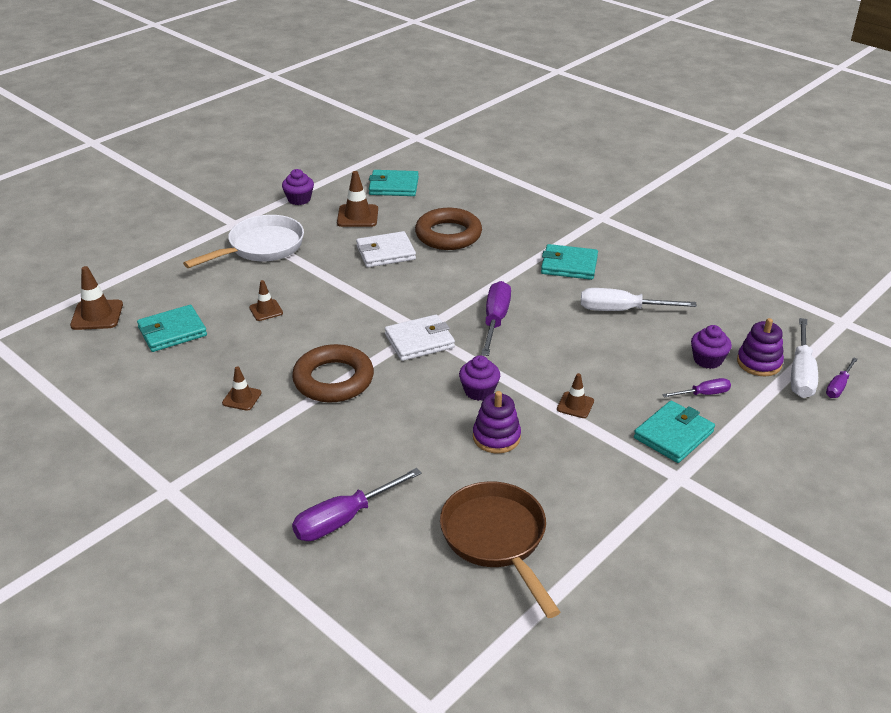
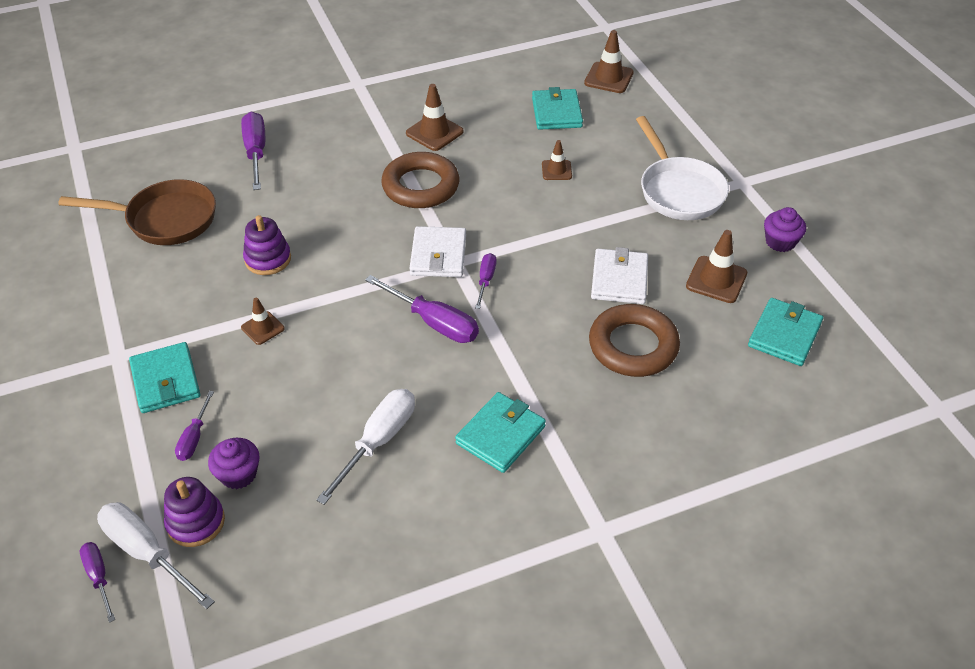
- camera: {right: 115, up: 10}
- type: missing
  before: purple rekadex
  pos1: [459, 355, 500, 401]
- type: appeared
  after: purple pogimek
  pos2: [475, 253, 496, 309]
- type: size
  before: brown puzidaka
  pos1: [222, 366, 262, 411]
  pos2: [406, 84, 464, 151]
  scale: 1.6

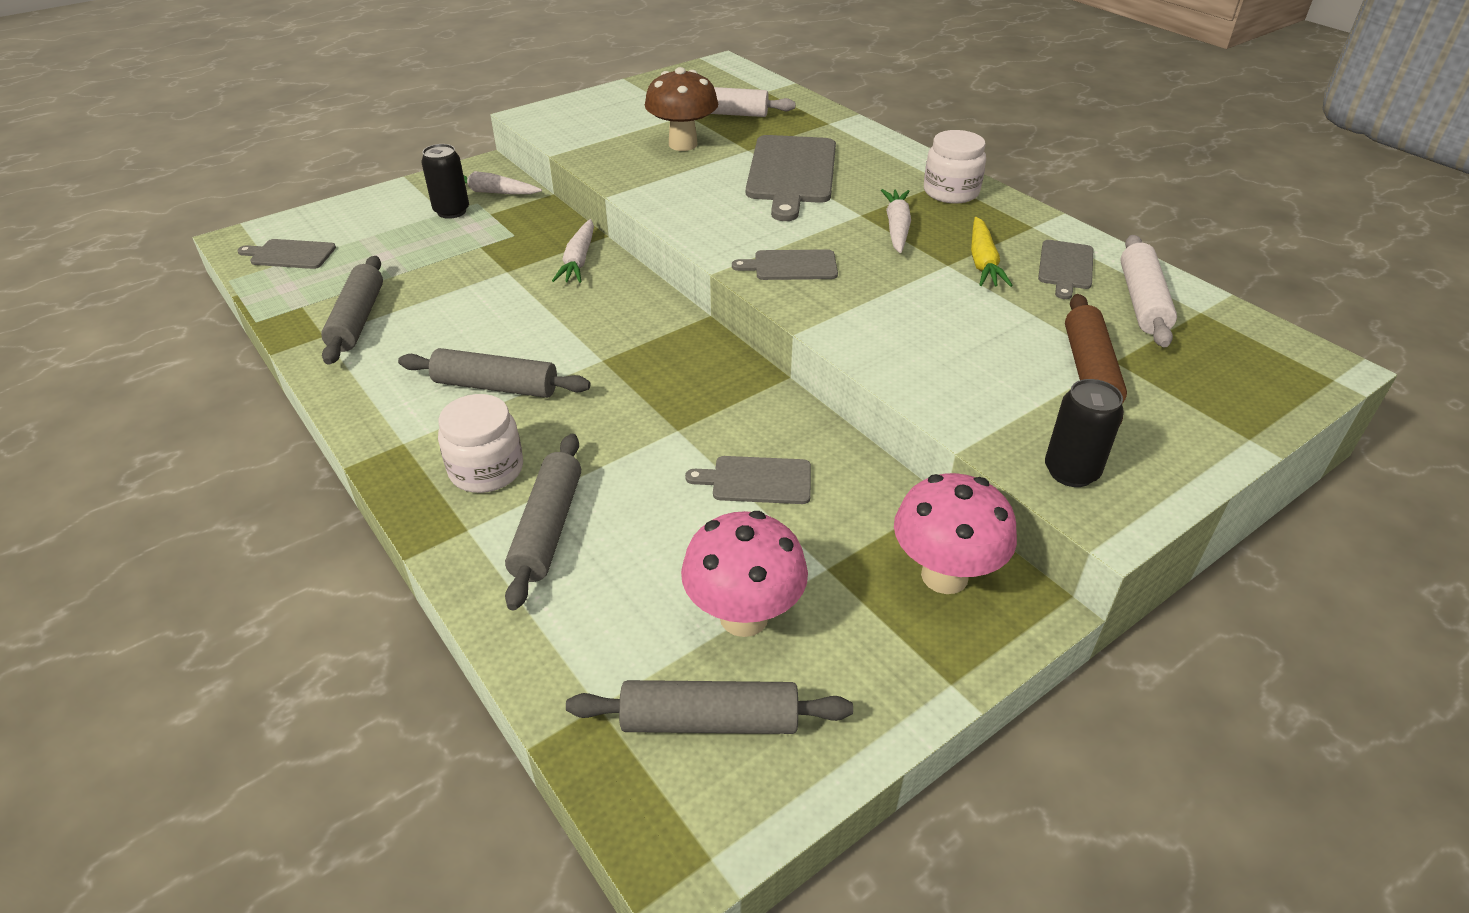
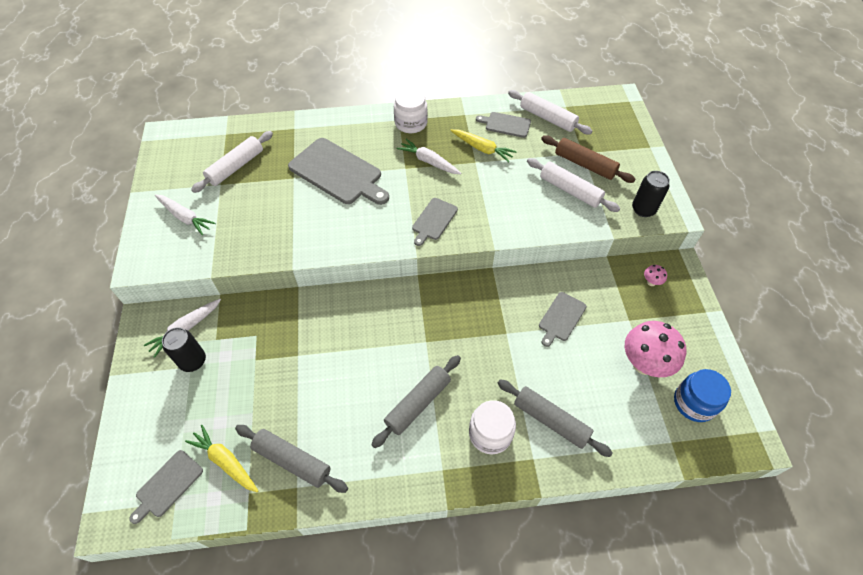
- camera: {right: -60, up: 15}
- type: missing
  before: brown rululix
  pos1: [645, 67, 718, 151]
- type: appeared
  after: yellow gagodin
  pos2: [185, 425, 258, 492]
- type: appeared
  after: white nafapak
  pos2: [527, 158, 620, 212]
- type: relocated
  before: white gagodin
  pos1: [552, 219, 594, 283]
  pos2: [155, 194, 216, 235]
- type: exchanged
  before: grey nafapak
  after: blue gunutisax
  pos1: [566, 680, 853, 734]
  pos2: [674, 369, 731, 422]
- type: spun
  before: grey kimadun
  pos1: [1038, 240, 1094, 299]
  pos2: [476, 112, 531, 138]
  turn: 150
- type: size
  before: pink rululix
  pos1: [894, 473, 1017, 594]
  pos2: [644, 265, 667, 286]
  scale: 0.42

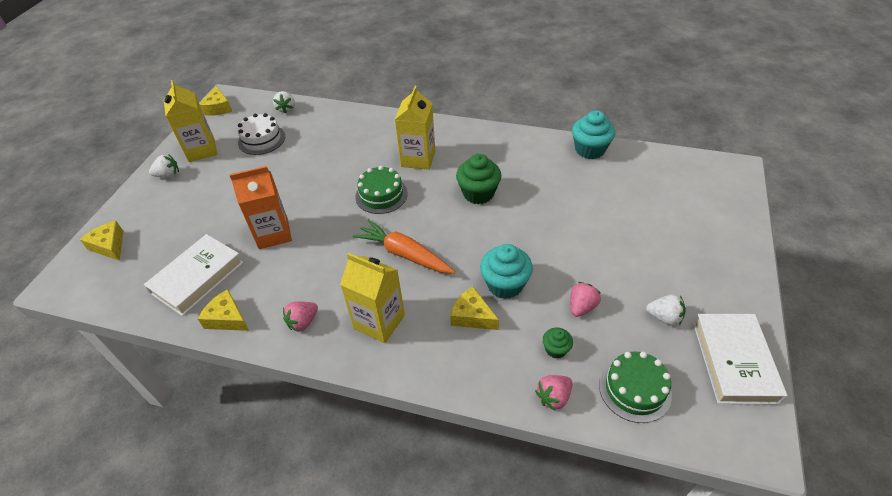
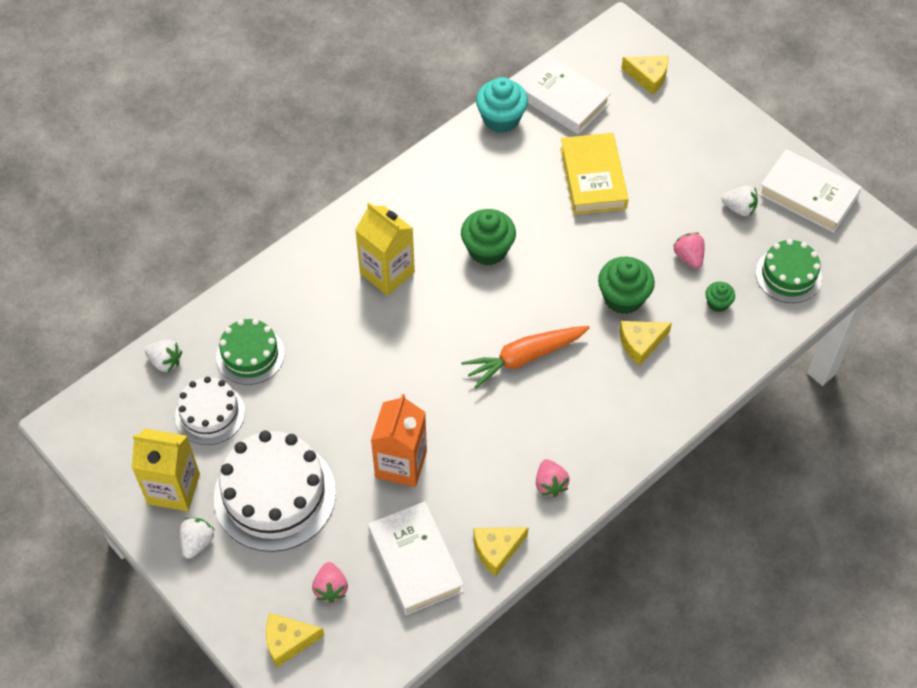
- camera: {right: -60, up: 10}
- type: missing
  before: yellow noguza
  pos1: [340, 253, 405, 343]
- type: appeared
  after: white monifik
  pos2: [214, 431, 336, 552]
- type: appeared
  after: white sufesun
  pos2: [516, 54, 611, 135]
- type: appeared
  after: yellow sufesun
  pos2: [560, 133, 629, 215]
- type: relocated
  before: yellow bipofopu
  pos1: [199, 86, 232, 116]
  pos2: [621, 56, 668, 95]
- type: relocated
  before: green monifik
  pos1: [355, 166, 408, 214]
  pos2: [216, 319, 285, 385]
- type: relocated
  before: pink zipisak
  pos1: [535, 375, 572, 411]
  pos2: [312, 562, 348, 603]
- type: colour
  before: turquoise rekadex
  after: green rekadex
  pos1: [480, 244, 533, 299]
  pos2: [598, 257, 655, 314]
- type: spun
  before: white zipisak
  pos1: [646, 294, 686, 326]
  pos2: [722, 185, 758, 216]
  turn: 60

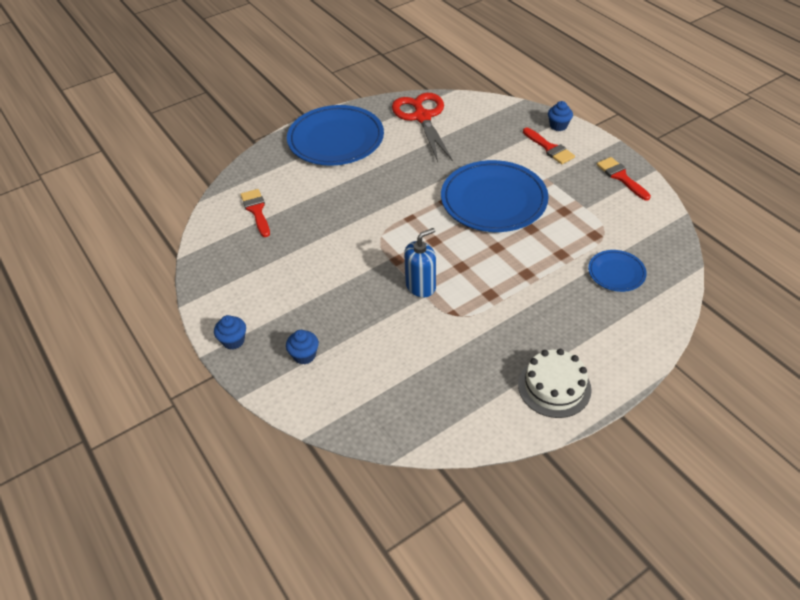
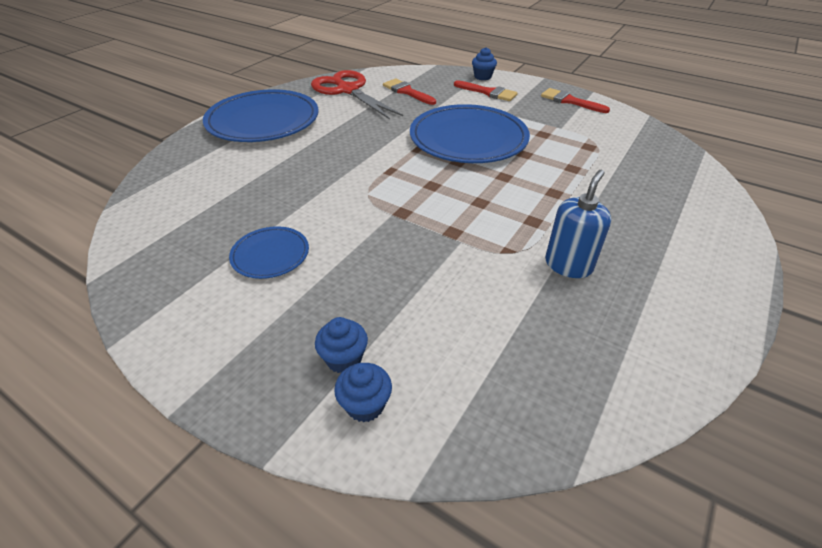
- camera: {right: -25, up: -5}
- type: missing
  before: white monifik
  pos1: [518, 349, 592, 418]
- type: relocated
  before: blue rekadex
  pos1: [214, 315, 246, 350]
  pos2: [334, 363, 392, 422]
- type: relocated
  before: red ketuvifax
  pos1: [241, 189, 270, 237]
  pos2: [383, 79, 436, 105]
- type: relocated
  before: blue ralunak
  pos1: [404, 228, 436, 297]
  pos2: [545, 170, 611, 278]
- type: relocated
  before: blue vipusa
  pos1: [588, 250, 647, 292]
  pos2: [229, 226, 309, 279]

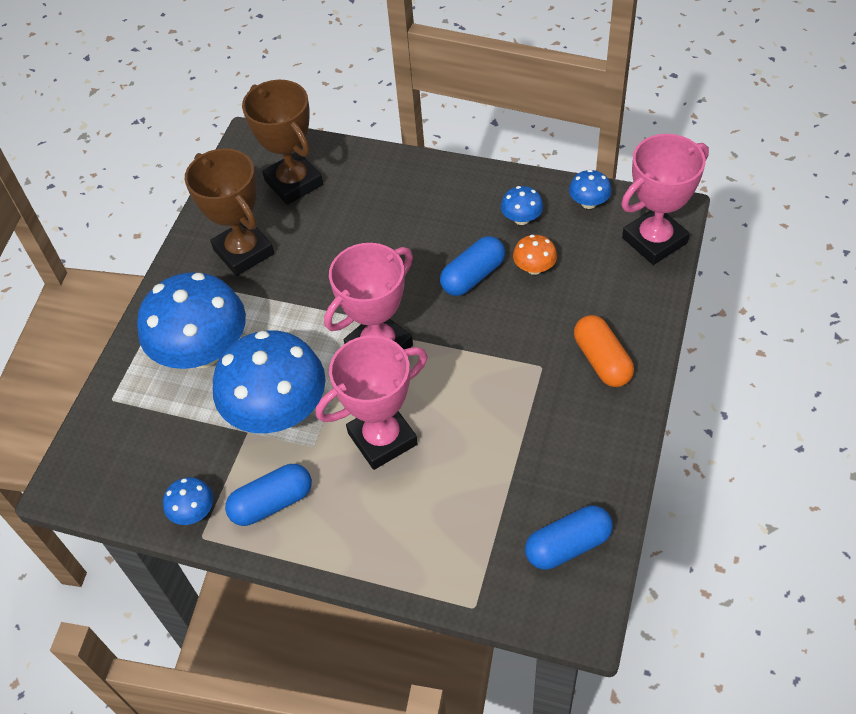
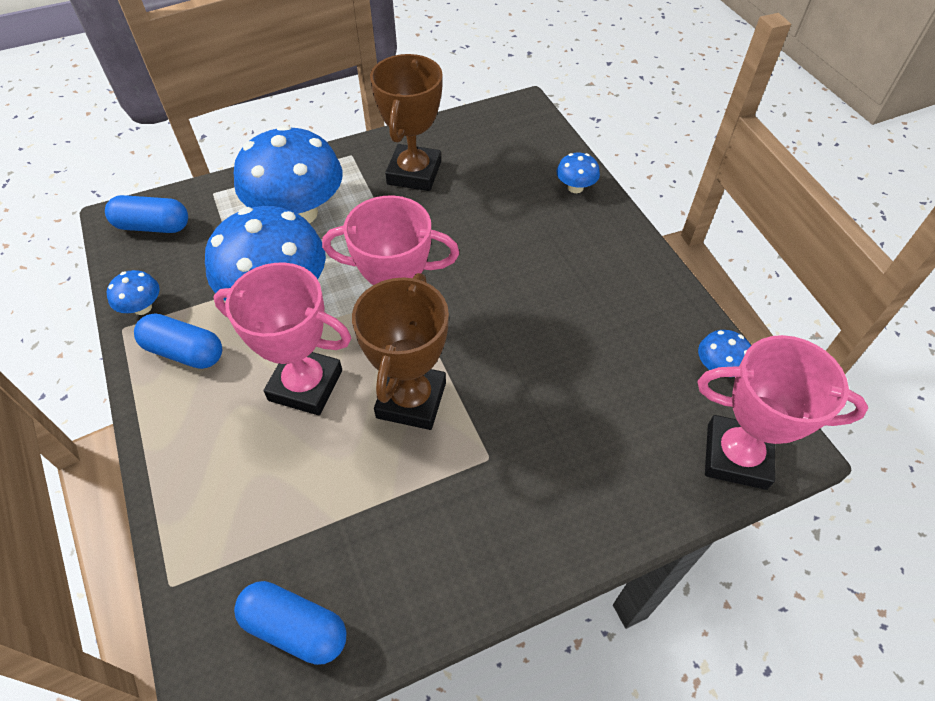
- camera: {right: 45, up: 0}
- type: missing
  before: orange rululix
  pos1: [513, 235, 557, 275]
- type: missing
  before: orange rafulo
  pos1: [574, 315, 634, 387]
- type: relocated
  before: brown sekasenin
  pos1: [242, 80, 323, 205]
  pos2: [352, 273, 449, 430]
- type: relocated
  before: blue rafulo
  pos1: [440, 236, 505, 296]
  pos2: [105, 195, 188, 233]
- type: relocated
  before: blue rululix
  pos1: [501, 186, 543, 225]
  pos2: [556, 153, 600, 193]

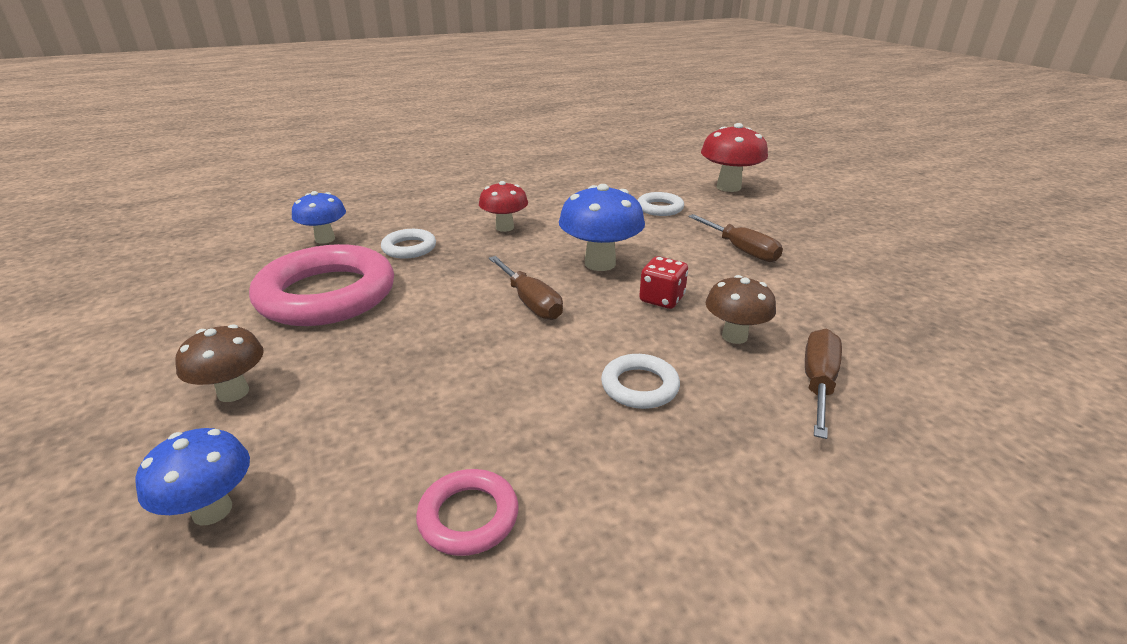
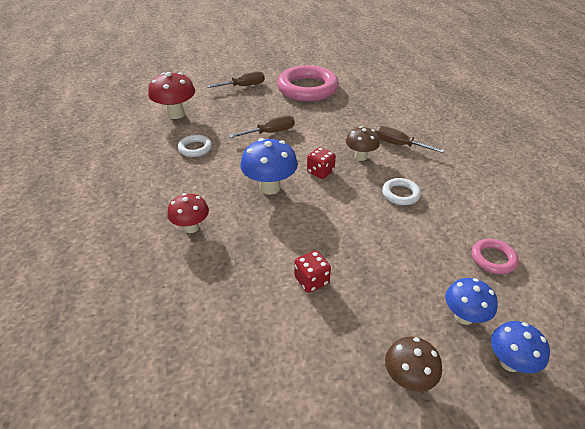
- camera: {right: -80, up: 10}
- type: missing
  before: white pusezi
  pos1: [381, 229, 436, 259]
- type: appeared
  after: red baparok
  pos2: [294, 250, 331, 293]
- type: relocated
  before: pink pusezi
  pos1: [249, 244, 394, 326]
  pos2: [277, 65, 339, 102]
- type: relocated
  before: blue rululix
  pos1: [292, 191, 346, 244]
  pos2: [445, 278, 498, 325]
- type: relocated
  before: brown pogimek
  pos1: [489, 256, 563, 320]
  pos2: [207, 72, 265, 88]

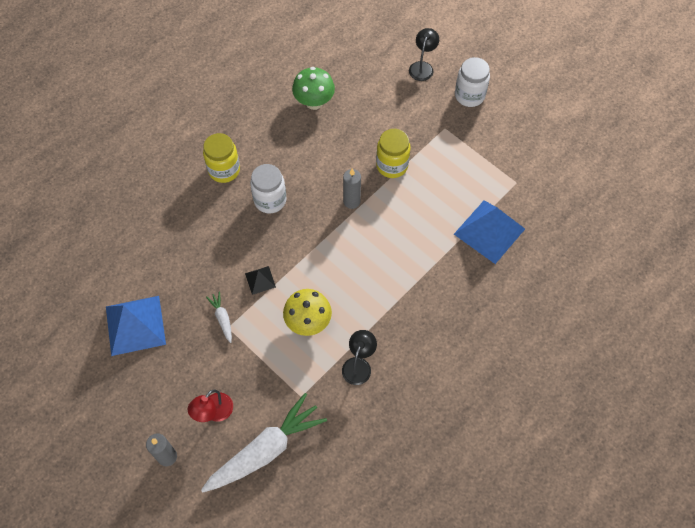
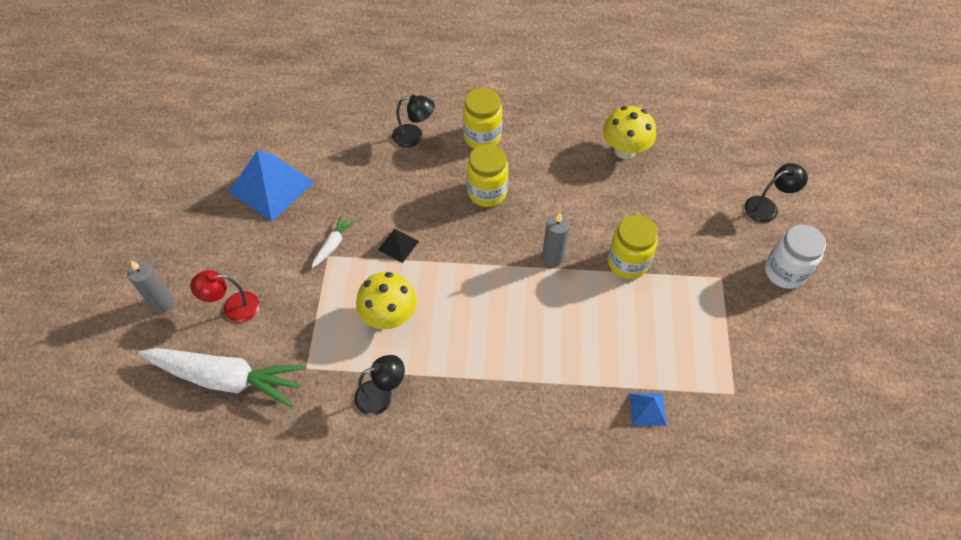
- camera: {right: 50, up: -5}
- type: appeared
  after: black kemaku
  pos2: [392, 95, 435, 148]
- type: colour
  before: white gunutisax
  after: yellow gunutisax
  pos1: [250, 164, 286, 213]
  pos2: [467, 144, 509, 207]
- type: colour
  before: green rululix
  after: yellow rululix
  pos1: [292, 67, 335, 110]
  pos2: [603, 106, 656, 159]
- type: size
  before: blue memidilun
  pos1: [454, 200, 525, 264]
  pos2: [629, 393, 667, 426]
  scale: 0.47

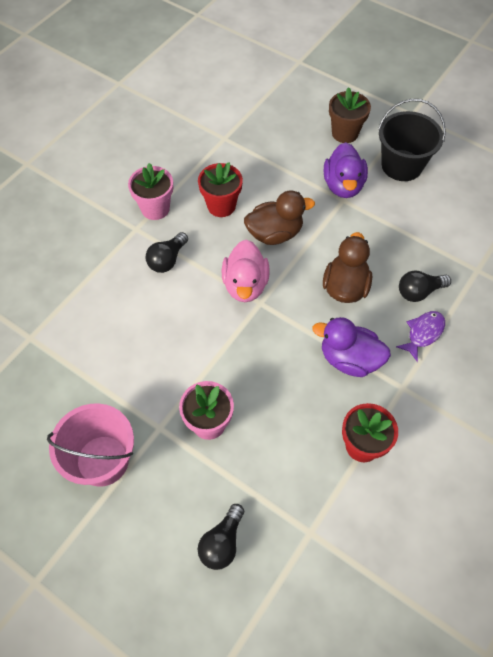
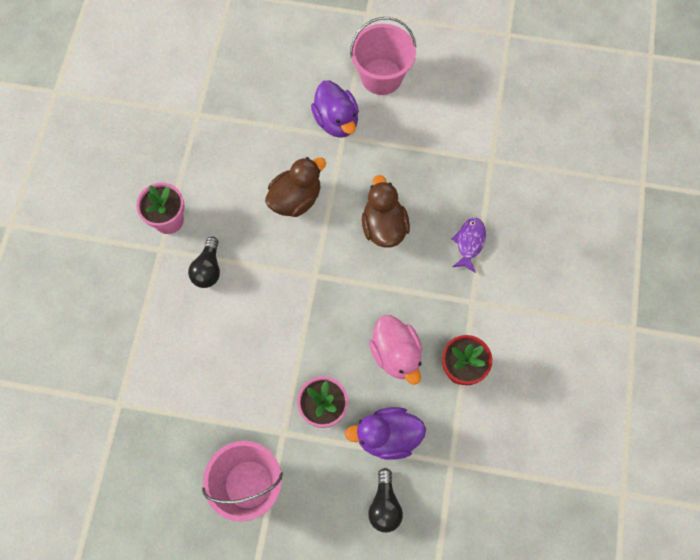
- camera: {right: -25, up: 10}
- type: missing
  before: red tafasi
  pos1: [198, 162, 243, 217]
- type: missing
  before: brown tafasi
  pos1: [329, 87, 371, 143]
- type: missing
  before: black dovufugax
  pos1: [399, 270, 451, 302]
- type: relocated
  before: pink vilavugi
  pos1: [222, 240, 270, 302]
  pos2: [369, 315, 422, 385]
- type: relocated
  before: purple vilavugi
  pos1: [312, 317, 391, 377]
  pos2: [345, 407, 426, 460]
- type: colour
  before: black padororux
  after: pink padororux
  pos1: [378, 99, 446, 181]
  pos2: [350, 17, 416, 95]

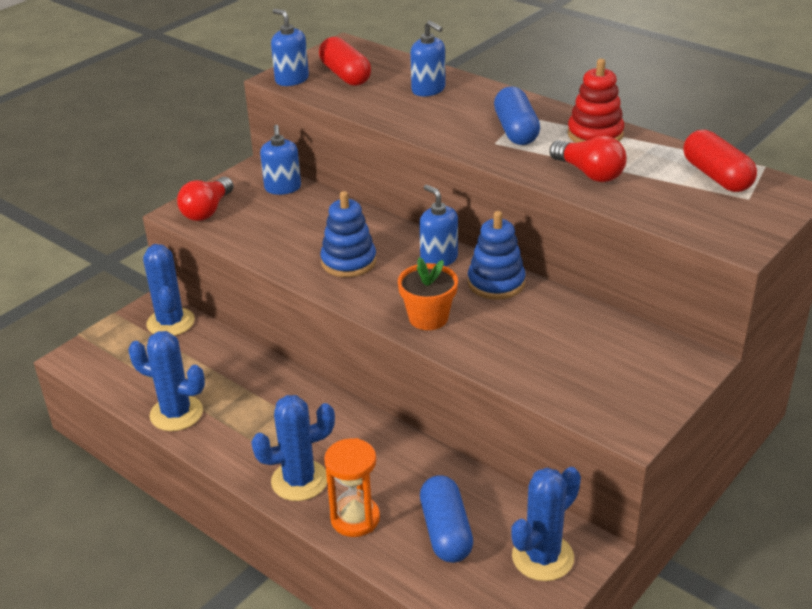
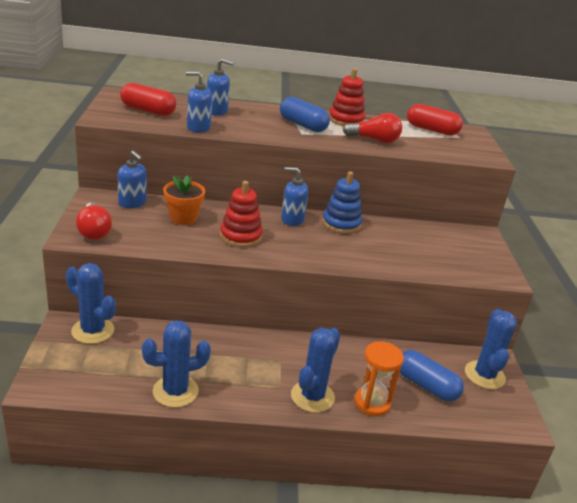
- camera: {right: -45, up: -5}
- type: relocated
  before: blue ralunak
  pos1: [271, 9, 309, 86]
  pos2: [186, 71, 212, 133]
- type: relocated
  before: orange tafasi
  pos1: [398, 257, 458, 330]
  pos2: [163, 175, 205, 225]
- type: colour
  before: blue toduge
  after: red toduge
  pos1: [320, 191, 376, 277]
  pos2: [220, 181, 263, 247]

